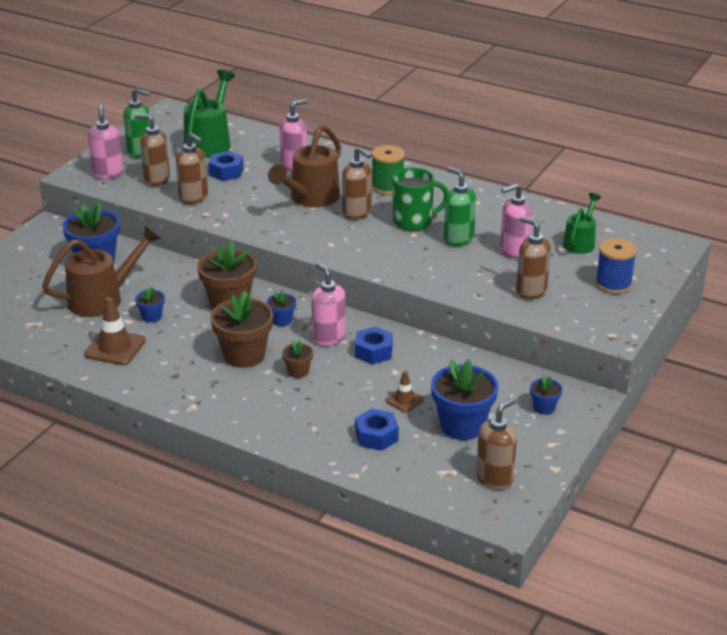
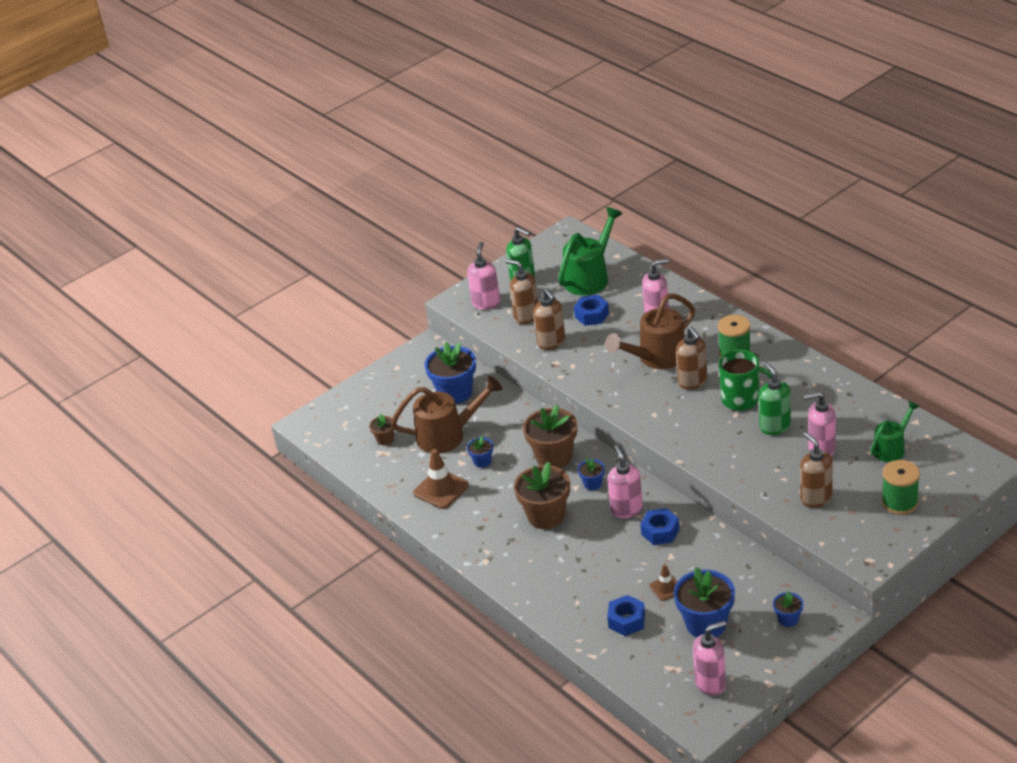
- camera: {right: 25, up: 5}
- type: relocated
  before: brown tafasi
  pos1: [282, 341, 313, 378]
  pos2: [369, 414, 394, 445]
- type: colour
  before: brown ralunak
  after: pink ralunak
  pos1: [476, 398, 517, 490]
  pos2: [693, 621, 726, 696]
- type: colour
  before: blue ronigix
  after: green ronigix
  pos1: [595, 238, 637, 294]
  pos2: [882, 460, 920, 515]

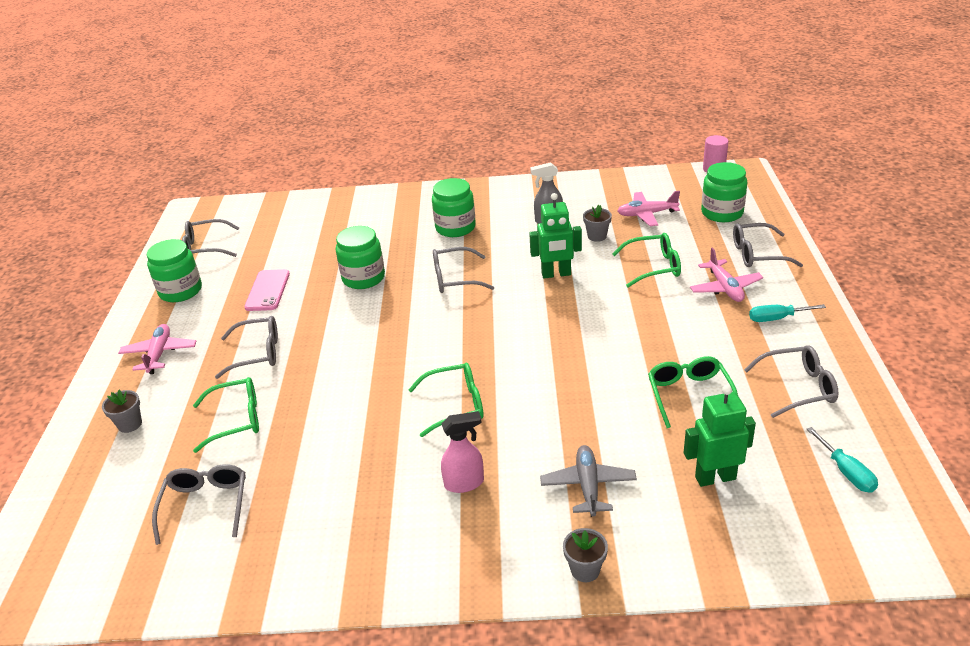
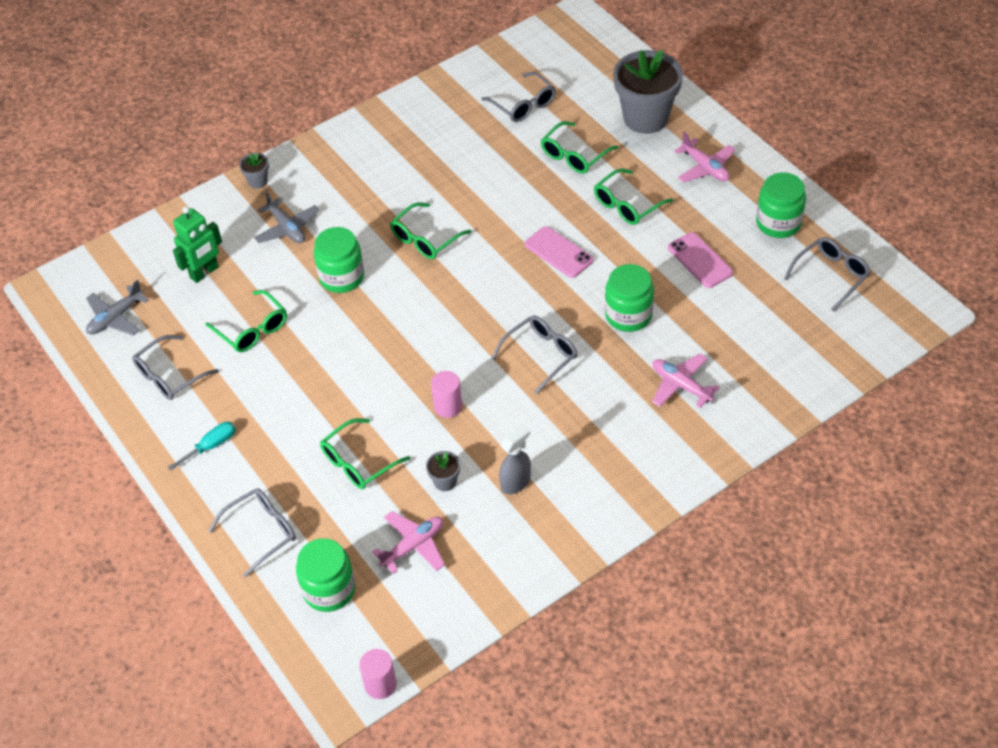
- camera: {right: 145, up: 15}
- type: missing
  before: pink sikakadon
  pos1: [441, 411, 484, 493]
- type: appeared
  after: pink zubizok
  pos2: [525, 226, 593, 278]
- type: relocated
  before: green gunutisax
  pos1: [432, 178, 476, 237]
  pos2: [314, 227, 364, 293]
- type: relocated
  before: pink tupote
  pos1: [690, 247, 763, 302]
  pos2: [652, 354, 720, 408]
- type: exchanged
  before: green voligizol
  after: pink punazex
  pos1: [529, 193, 582, 278]
  pos2: [431, 371, 462, 418]
- type: exchanged
  before: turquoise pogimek
  after: grey tupote
  pos1: [807, 427, 878, 493]
  pos2: [86, 280, 149, 336]
- type: colour
  before: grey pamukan
  after: green pamukan
  pos1: [215, 316, 278, 379]
  pos2: [594, 169, 673, 225]
- type: size
  before: grey tafasi
  pos1: [102, 390, 142, 433]
  pos2: [613, 50, 683, 134]
  scale: 2.36

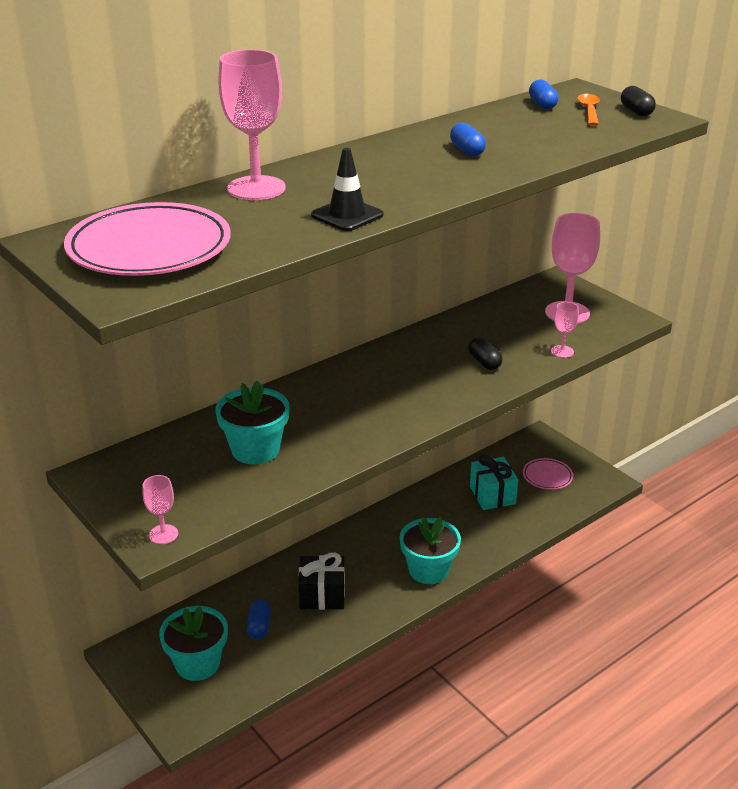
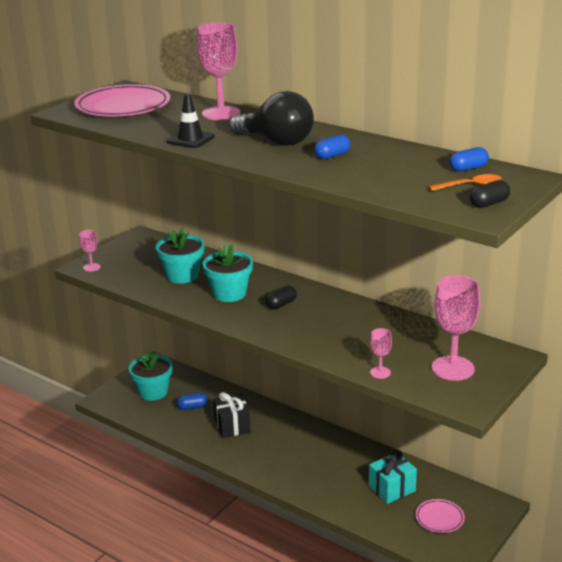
- camera: {right: 75, up: -5}
- type: appeared
  after: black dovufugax
  pos2: [229, 91, 314, 146]
- type: relocated
  before: turquoise tafasi
  pos1: [400, 517, 461, 584]
  pos2: [202, 244, 253, 302]
- type: relocated
  before: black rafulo
  pos1: [468, 337, 502, 370]
  pos2: [266, 286, 297, 309]

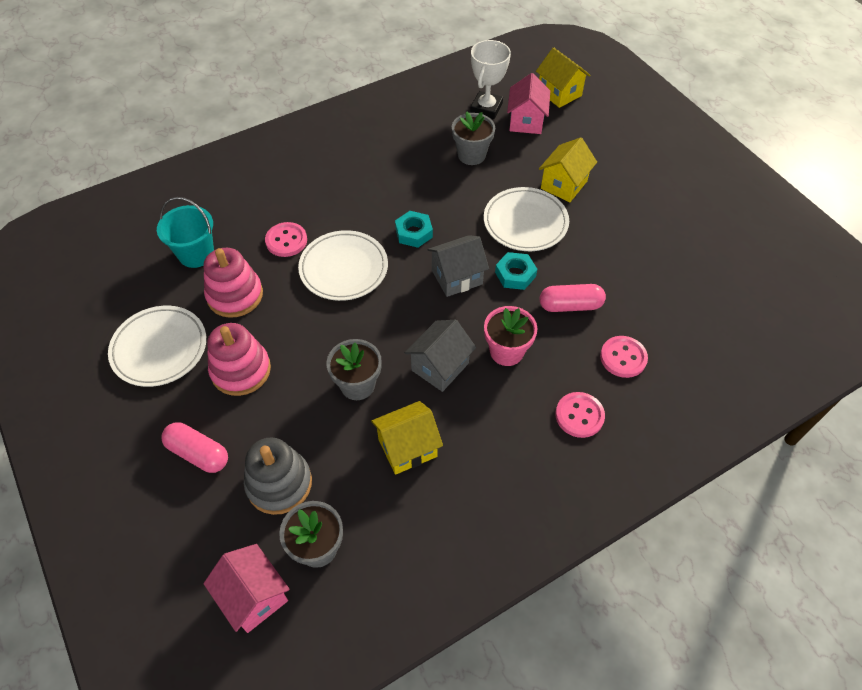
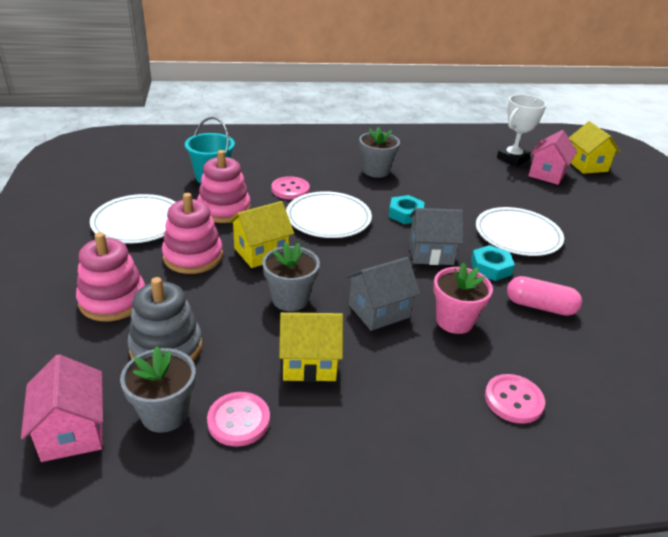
- camera: {right: 20, up: -20}
- type: relocated
  before: grey tafasi
  pos1: [452, 112, 495, 165]
  pos2: [359, 127, 400, 178]
- type: relocated
  before: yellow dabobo
  pos1: [539, 137, 597, 202]
  pos2: [228, 201, 294, 268]
- type: relocated
  before: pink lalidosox
  pos1: [600, 336, 648, 378]
  pos2: [207, 392, 270, 446]
- type: exchanged
  before: pink rafulo
  after: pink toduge
  pos1: [162, 422, 228, 473]
  pos2: [76, 232, 145, 321]

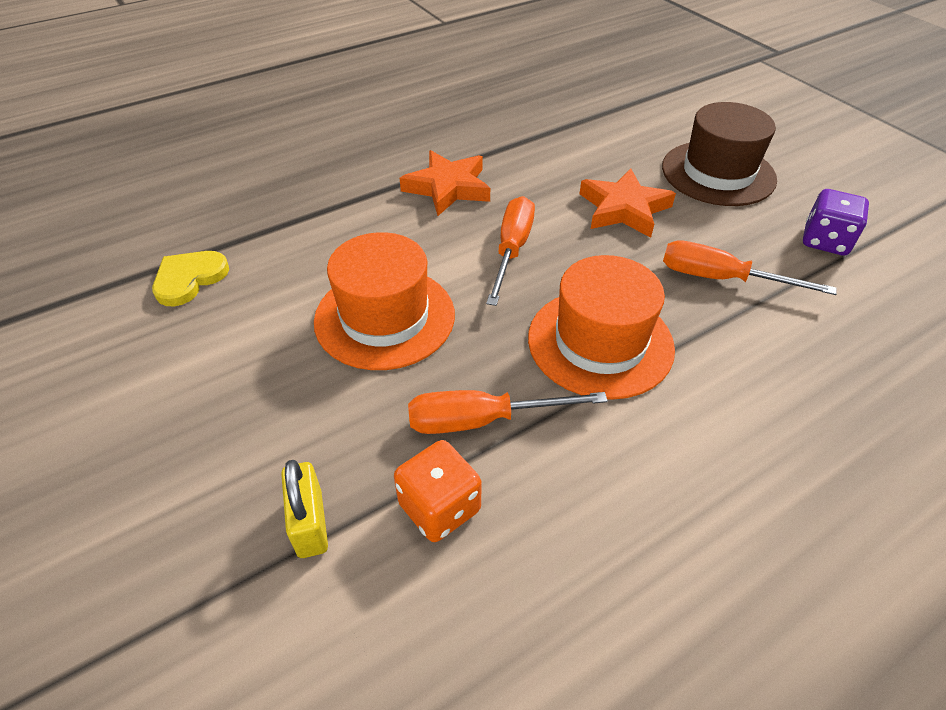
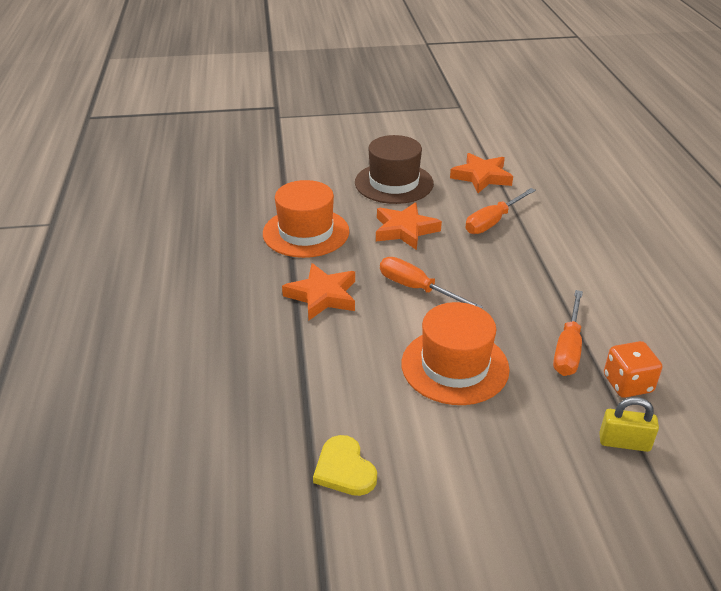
- camera: {right: -65, up: -10}
- type: relocated
  before: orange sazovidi
  pos1: [528, 255, 675, 400]
  pos2: [263, 180, 349, 258]
- type: exchanged
  before: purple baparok
  after: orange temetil
  pos1: [803, 189, 869, 255]
  pos2: [450, 153, 513, 193]

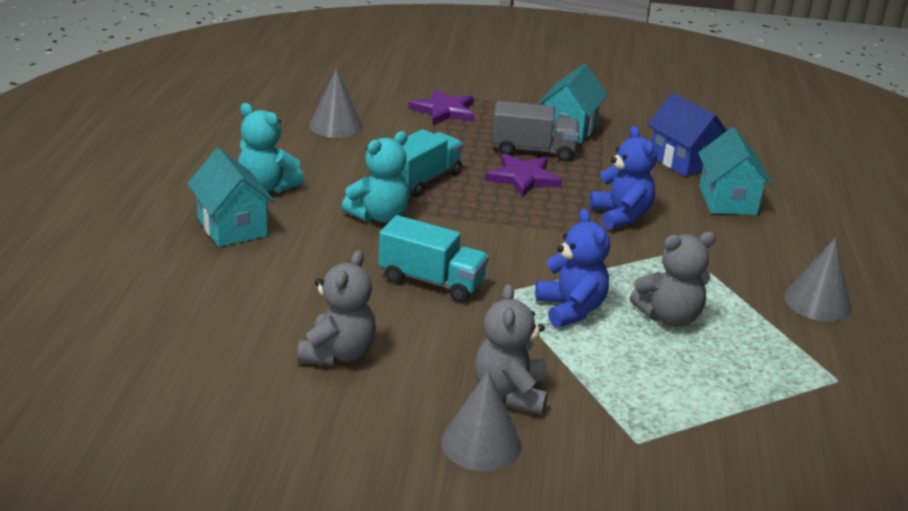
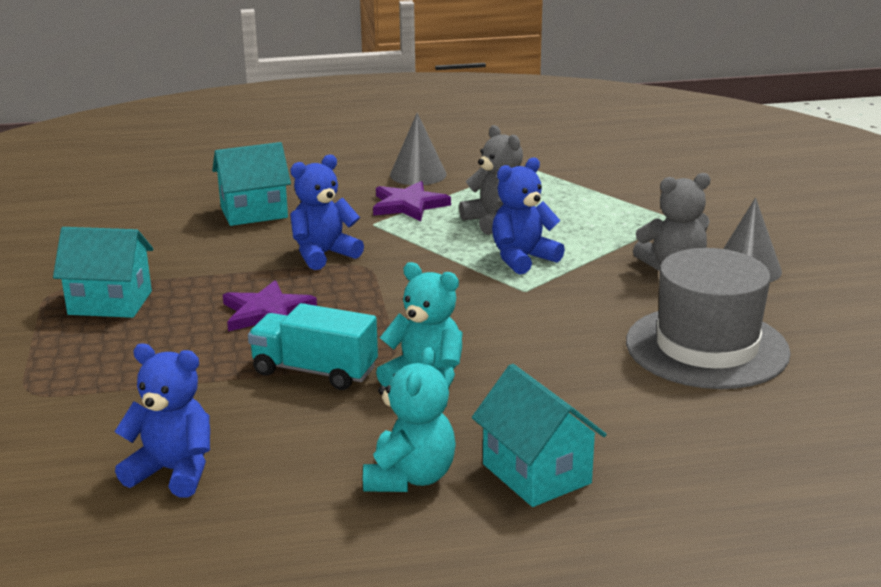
- camera: {right: -105, up: -5}
- type: missing
  before: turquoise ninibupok
  pos1: [379, 215, 489, 302]
- type: missing
  before: grey ninibupok
  pos1: [492, 101, 579, 161]
- type: missing
  before: blue dabobo
  pos1: [647, 93, 727, 177]
- type: relocated
  before: purple temetil
  pos1: [409, 89, 475, 125]
  pos2: [373, 181, 451, 221]
- type: exchanged
  before: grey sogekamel
  after: grey sazovidi
  pos1: [297, 250, 376, 366]
  pos2: [626, 248, 791, 389]
- type: exchanged
  before: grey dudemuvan
  after: blue sogekamel
  pos1: [309, 69, 363, 138]
  pos2: [114, 344, 210, 498]
- type: spun
  before: turquoise dabobo
  pos1: [187, 148, 275, 247]
  pos2: [472, 364, 607, 507]
  turn: -75

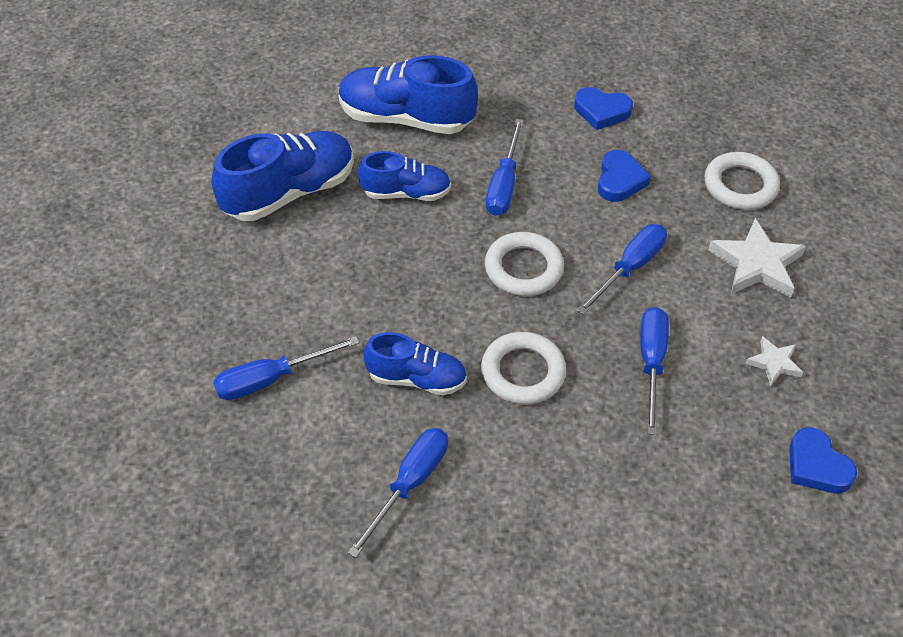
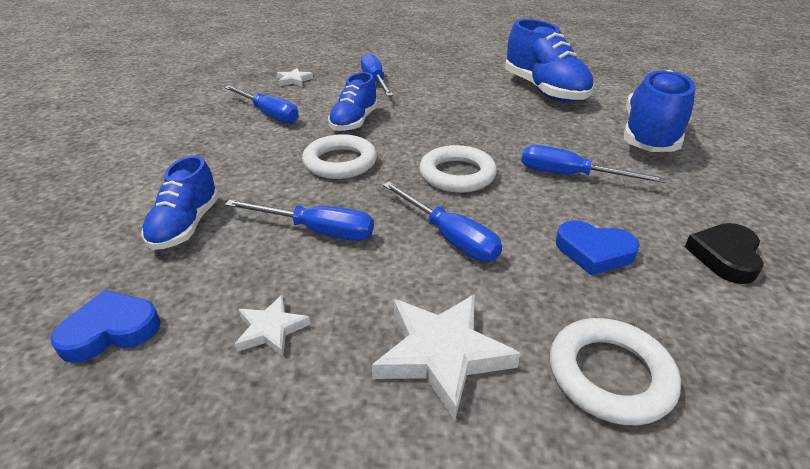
- camera: {right: 100, up: -15}
- type: appeared
  after: white temetil
  pos2: [277, 68, 314, 87]
- type: relocated
  before: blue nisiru
  pos1: [358, 151, 451, 201]
  pos2: [141, 156, 219, 250]
- type: colour
  before: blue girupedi
  after: black girupedi
  pos1: [574, 87, 633, 130]
  pos2: [685, 223, 764, 284]

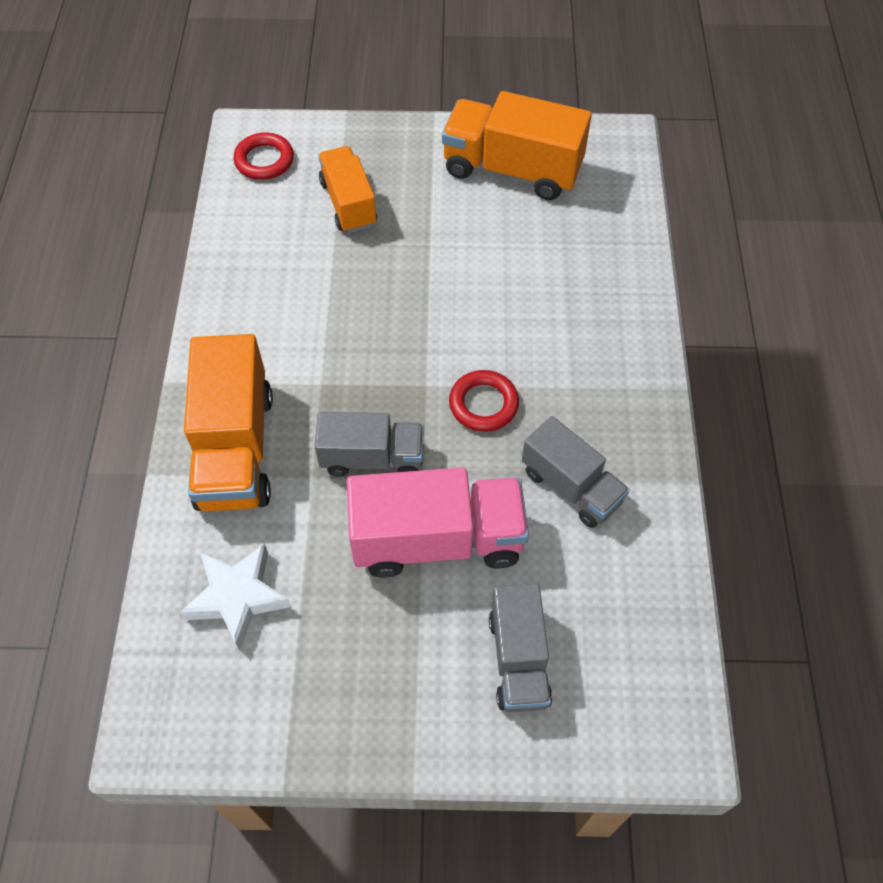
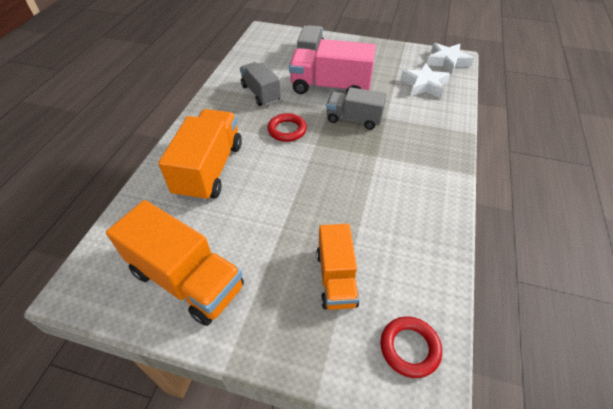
- camera: {right: -165, up: -10}
- type: appeared
  after: white temetil
  pos2: [427, 43, 474, 75]
- type: relocated
  before: orange ninibupok
  pos1: [184, 334, 273, 511]
  pos2: [158, 109, 242, 202]

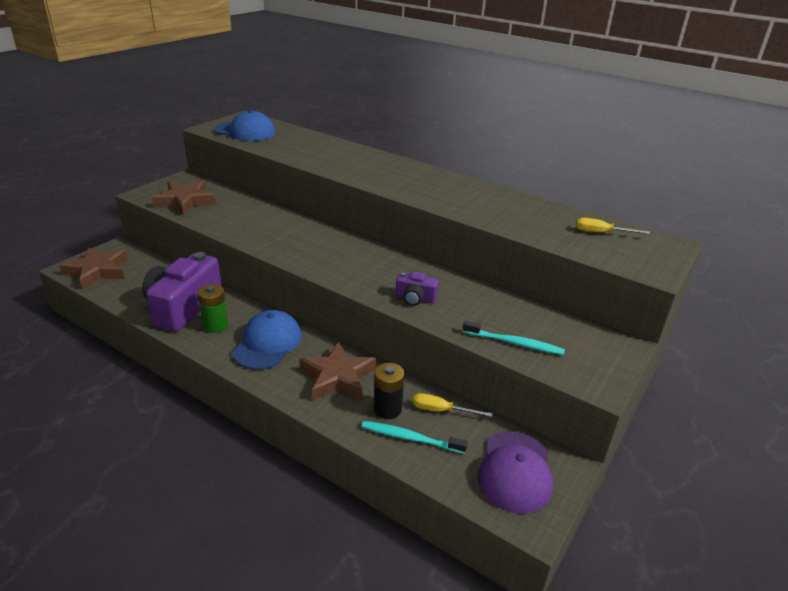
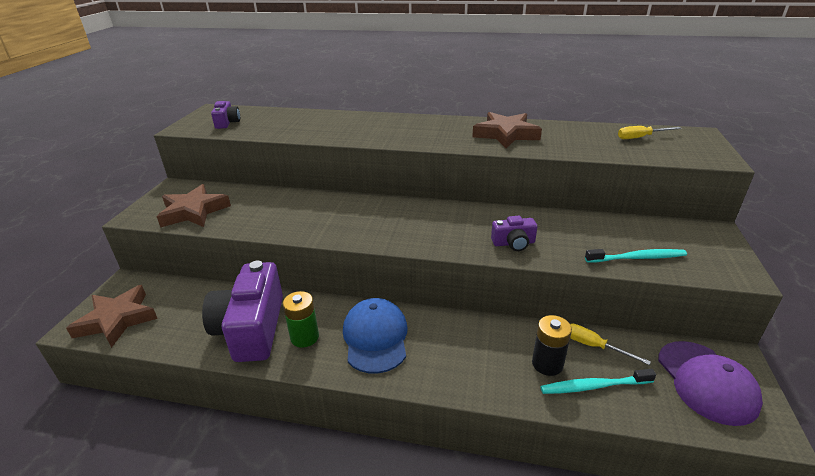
- camera: {right: -20, up: 0}
- type: relocated
  before: brown temetil
  pos1: [299, 341, 376, 400]
  pos2: [472, 112, 542, 148]
- type: exchanged
  before: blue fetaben
  after: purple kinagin
  pos1: [214, 110, 275, 141]
  pos2: [211, 101, 240, 129]
- type: spun
  before: yellow pogimek
  pos1: [413, 393, 493, 417]
  pos2: [570, 323, 651, 365]
  turn: 45

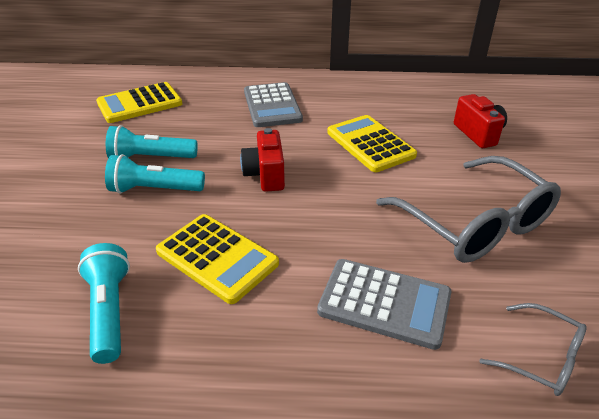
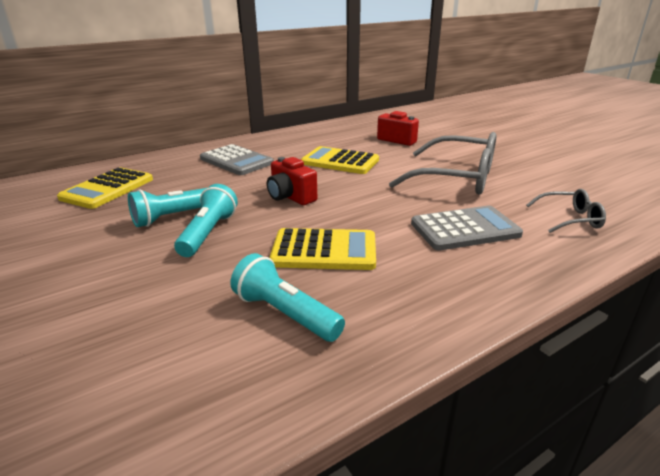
- camera: {right: -35, up: -10}
- type: spun
  before: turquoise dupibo
  pos1: [105, 154, 205, 194]
  pos2: [174, 184, 238, 257]
  turn: 135

